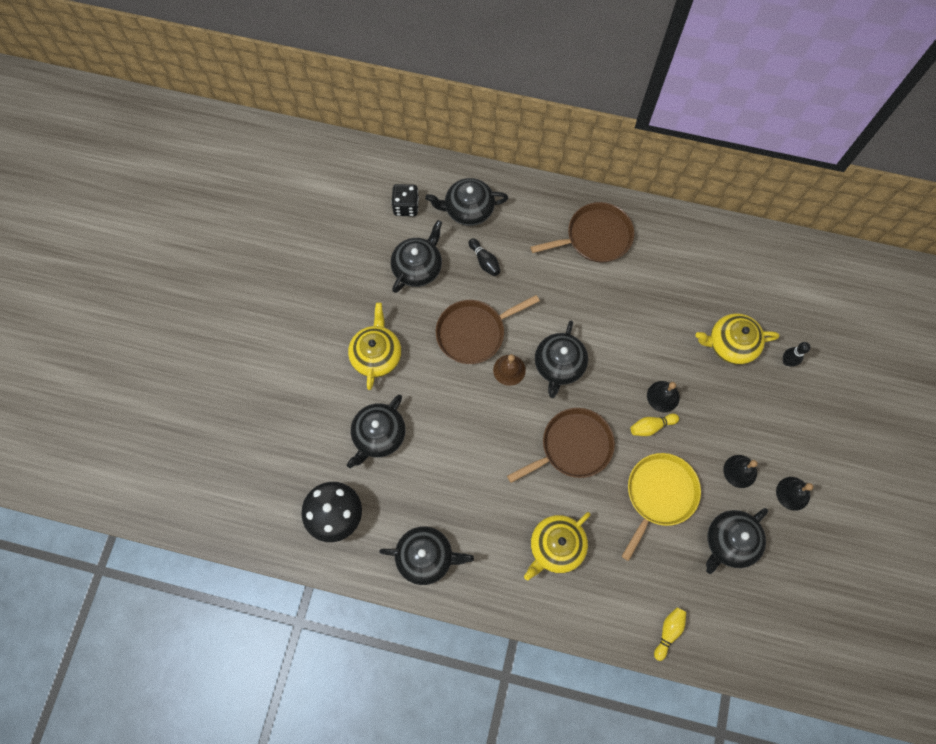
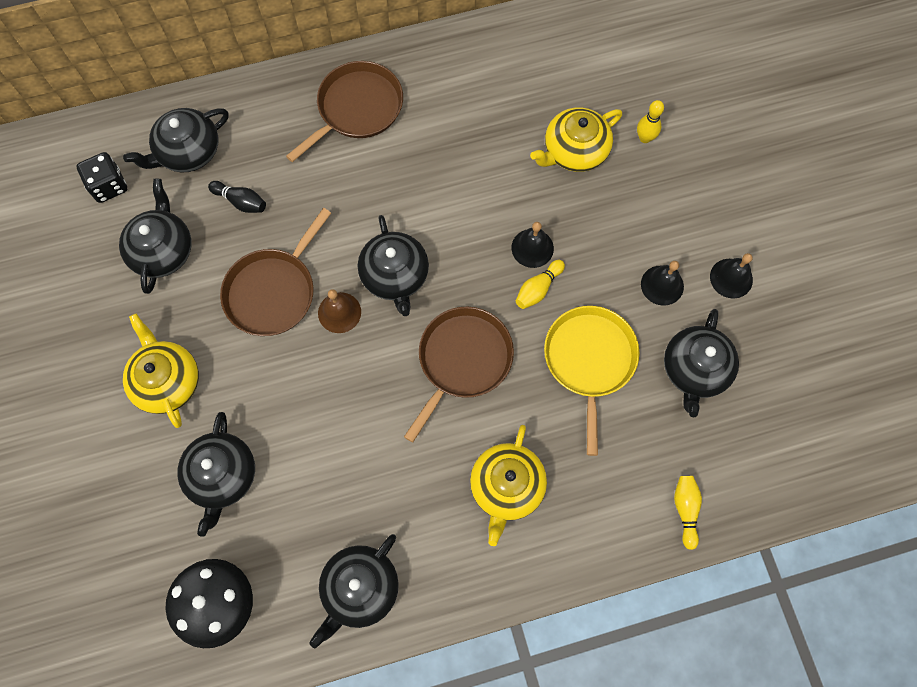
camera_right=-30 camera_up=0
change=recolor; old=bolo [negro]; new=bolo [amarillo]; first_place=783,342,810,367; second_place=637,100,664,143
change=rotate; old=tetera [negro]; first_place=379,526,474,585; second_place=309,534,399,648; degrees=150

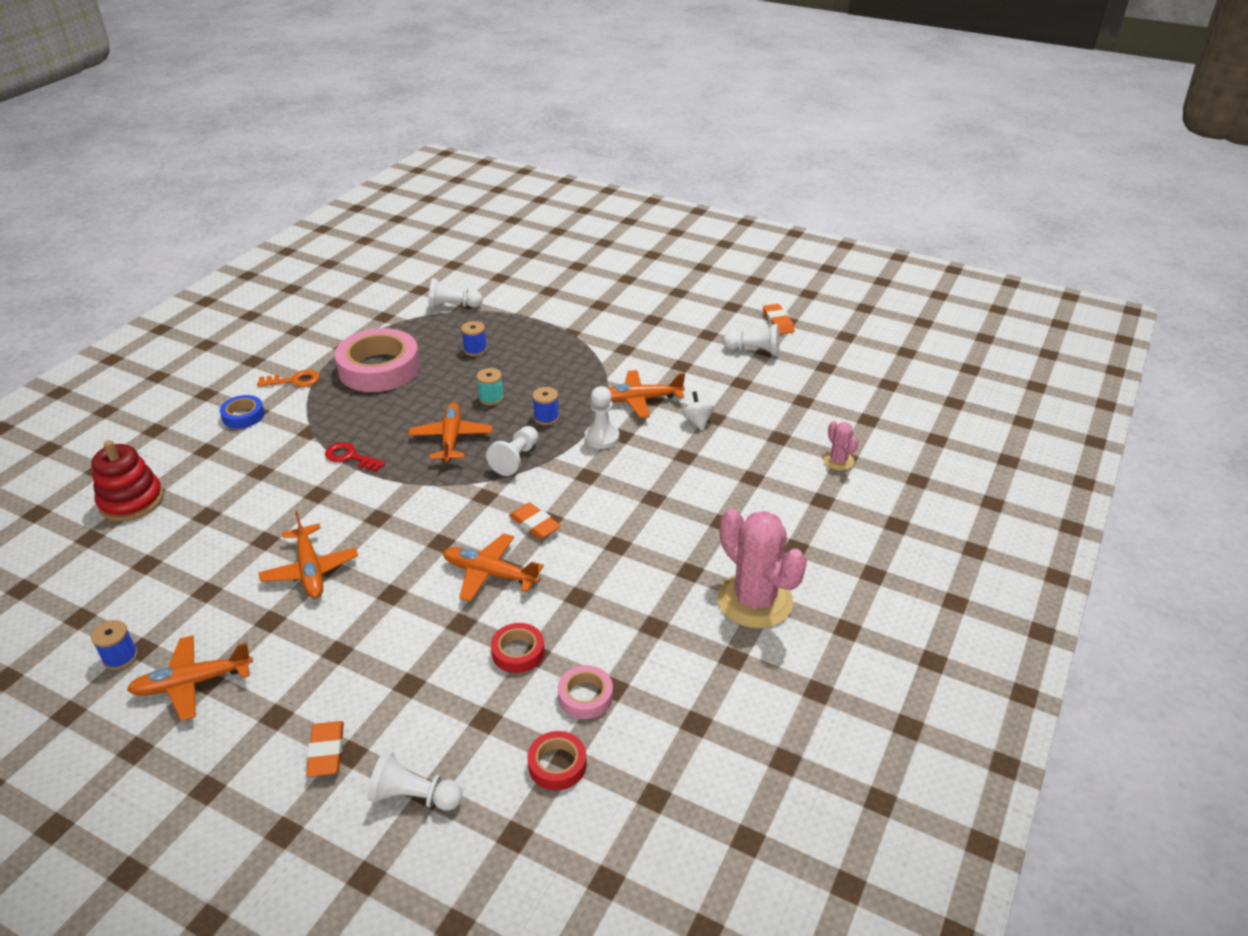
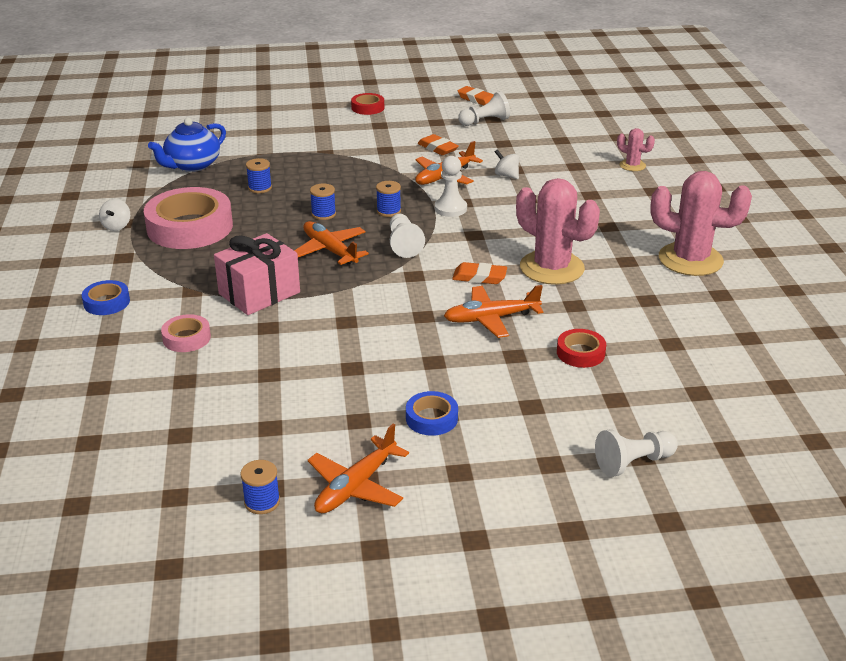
camera_right=-35 camera_up=-5
change=delete; old=juguete apilable [rojo]; first_place=91,440,163,521
change=delete; old=llave [naranja]; first_place=257,370,320,387
change=delete; old=avión [naranja]; first_place=259,511,358,598
change=insert; new=peonza [blanco]; second_place=99,199,130,231
change=insert; new=cinta adhesiva [azul]; second_place=406,391,458,436
change=insert; new=cactus [rosa]; second_place=516,178,600,285
change=move; old=goma de borrar [naranja]; first_place=306,721,344,777; second_place=418,134,459,155
change=move; old=cinta adhesiva [rojo]; first_place=528,731,587,790; second_place=351,93,384,115
change=move; old=cinta adhesiva [rosa]; first_place=558,665,613,719; second_place=161,314,211,352
change=replace; old=llave [rojo]; new=regalo [rosa]; first_place=325,442,386,472; second_place=214,233,300,315
change=replace; old=peón [blanco]; new=tetera [azul]; first_place=429,278,483,308; second_place=148,118,226,172
change=recolor; old=carrete [turquesa]; new=carrete [azul]; first_place=476,368,504,405; second_place=310,184,336,220

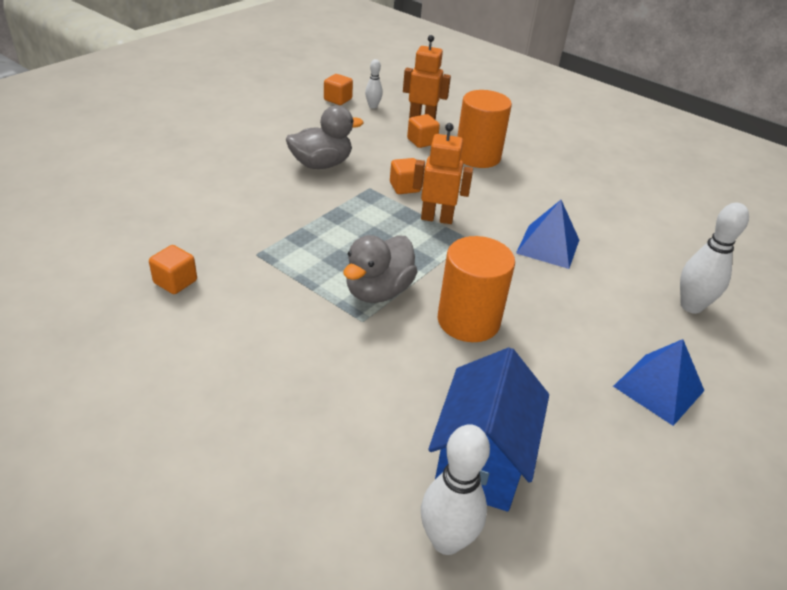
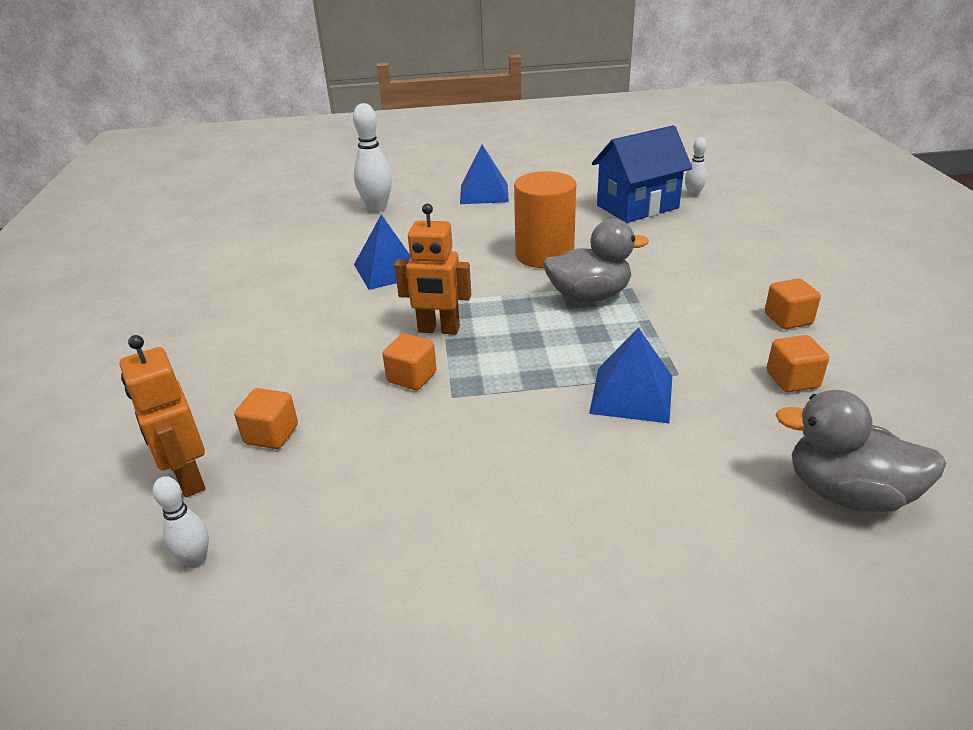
camera_right=-130 camera_up=-5
change=delete; old=cilindro [naranja]; first_place=457,90,512,168
change=insert; new=pirámide [azul]; second_place=589,327,672,423
change=move; old=pato [gris]; first_place=286,105,364,169; second_place=775,390,946,512
change=move; old=cubo [naranja]; first_place=324,74,353,105; second_place=765,278,821,329
change=rotate; old=robot [naranja]; first_place=413,123,473,224; second_place=394,204,471,335; degrees=-45
change=resize; old=bolo [blanco]; first_place=421,424,490,555; second_place=685,137,707,198; factor=0.56

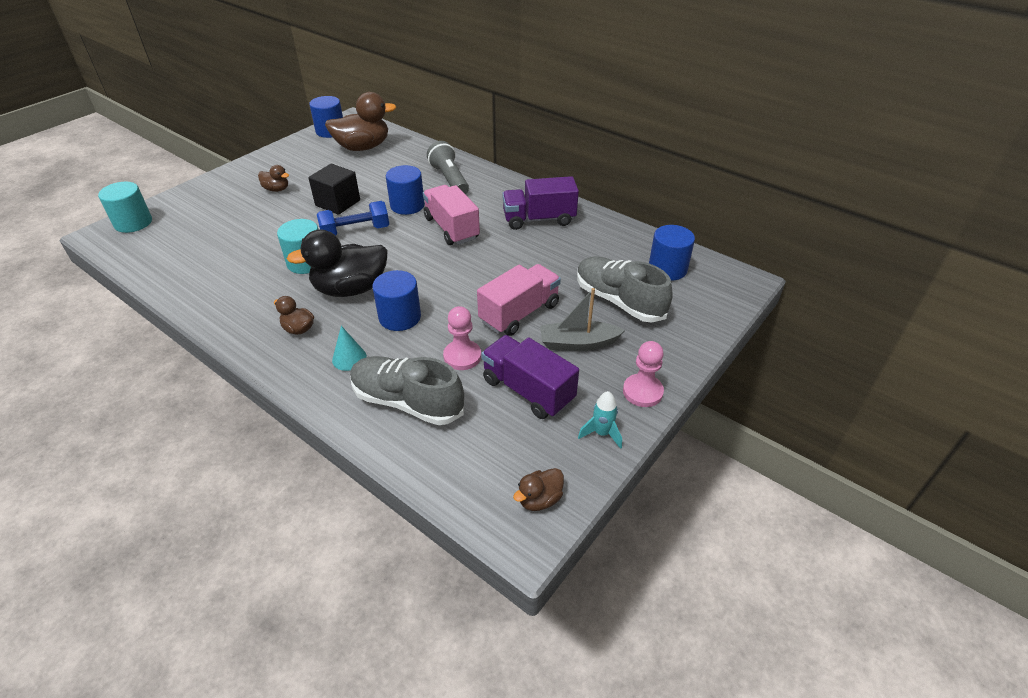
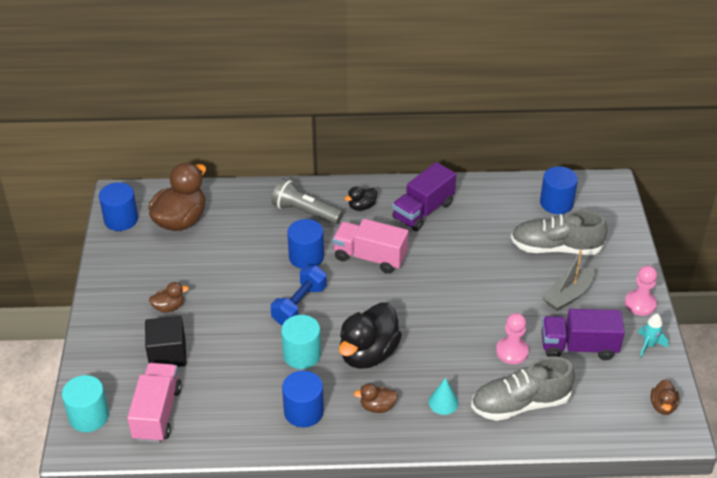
camera_right=-40 camera_up=0
change=insert; new=pato [negro]; second_place=344,186,377,211
change=move; old=cubo [negro]; first_place=308,164,360,215; second_place=145,316,187,367
change=move; old=cilindro [azul]; first_place=372,270,421,331; second_place=282,371,324,427
change=move; old=camión [rosa]; first_place=477,264,561,336; second_place=127,363,182,443

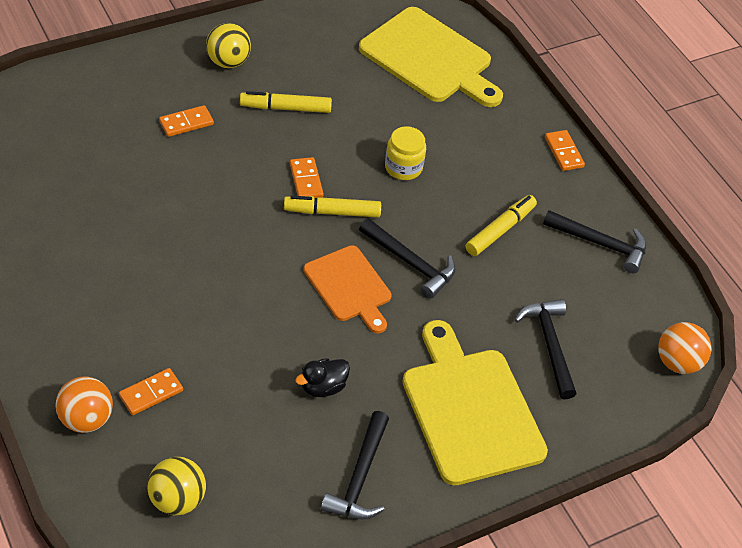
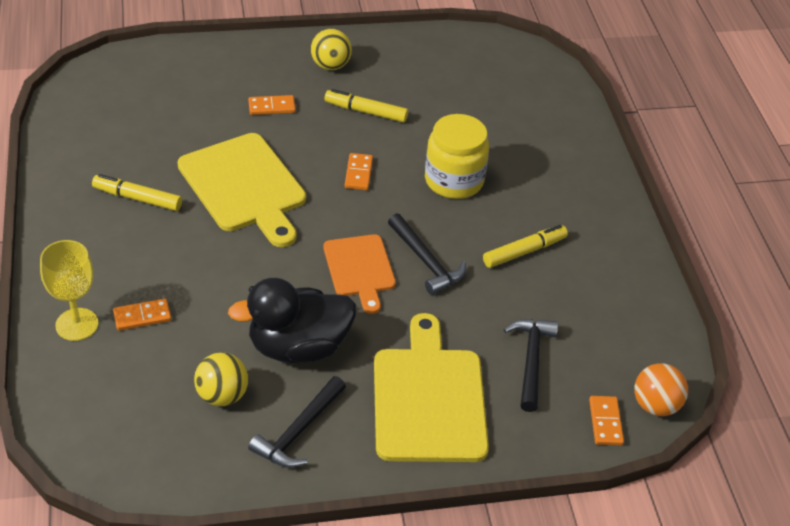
camera_right=20 camera_up=-5
change=delete; old=martillo [negro]; first_place=543,210,647,273
change=move; old=pelota [amarillo]; first_place=147,457,206,516; second_place=194,352,249,406
change=move; old=rotulador [amarillo]; first_place=284,196,381,218; second_place=92,174,182,211
change=move; old=tabla de cortar [amarillo]; first_place=359,7,503,107; second_place=177,133,306,247
change=move; old=ficha de dominó [naranja]; first_place=545,130,585,171; second_place=589,396,624,445
change=replace; old=pelota [naranja]; new=copa [amarillo]; first_place=55,377,113,433; second_place=40,240,99,341
change=resize; old=pato [negro]; first_place=295,358,350,397; second_place=228,278,356,363; factor=2.17
change=resize; old=tarro [amarillo]; first_place=385,126,426,180; second_place=425,114,489,199; factor=1.63

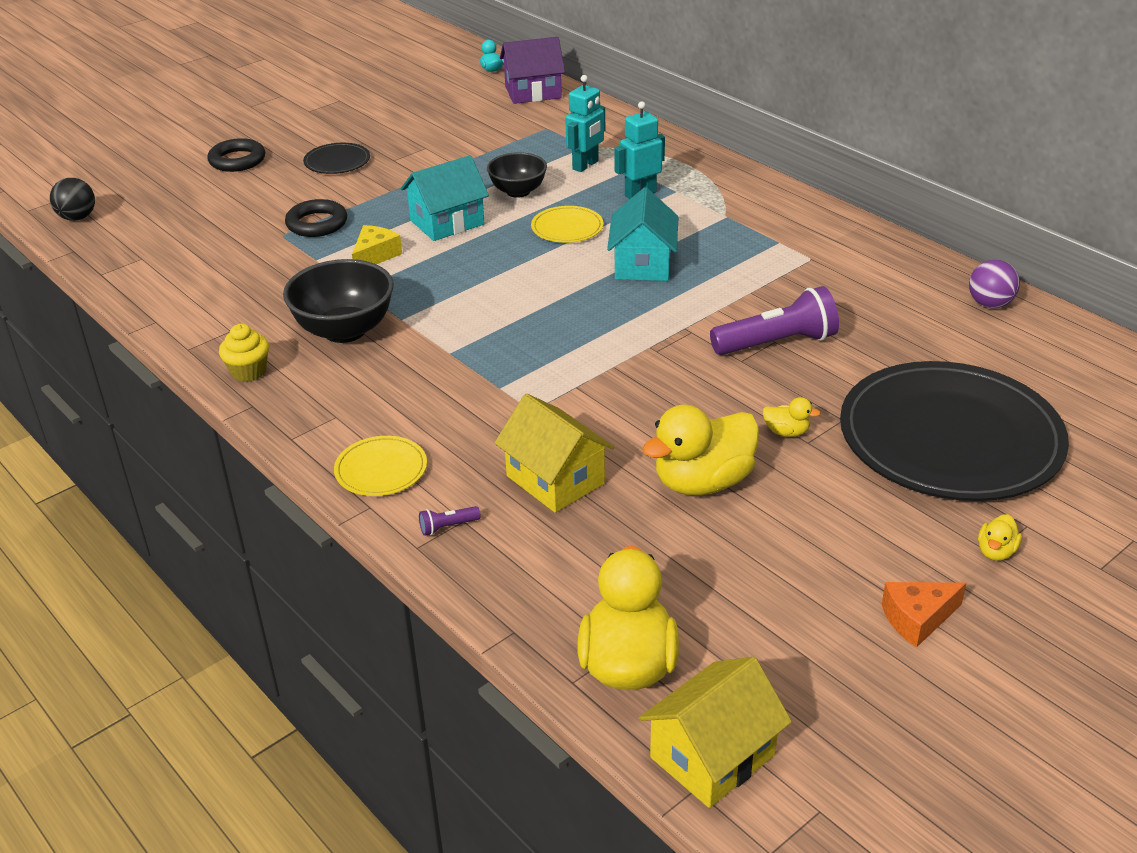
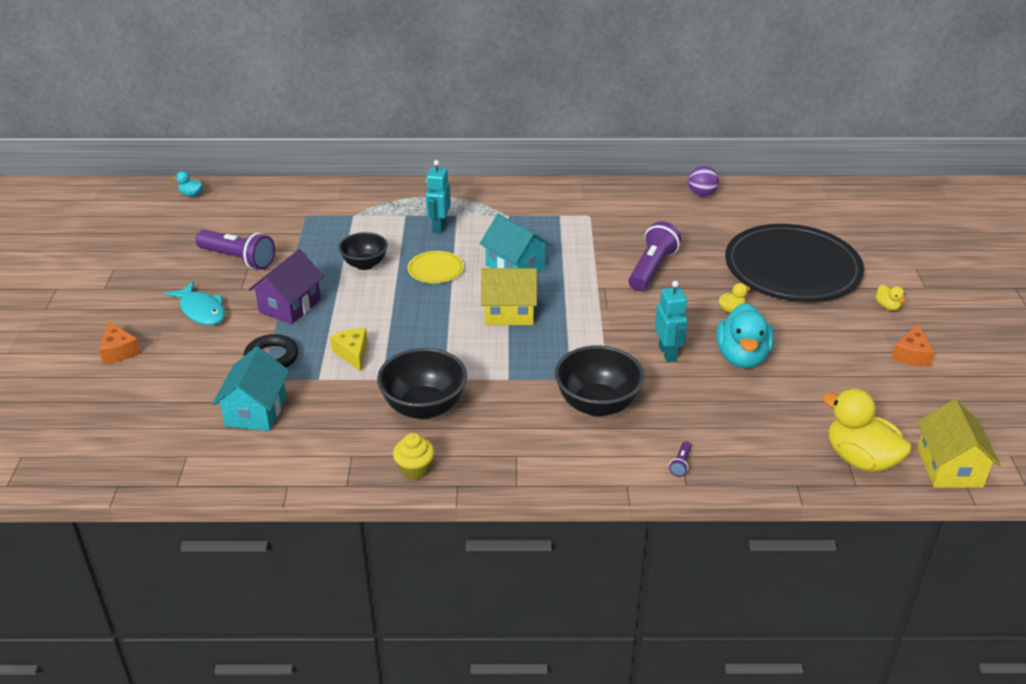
camera_right=-50 camera_up=0
change=delete; old=pelota [negro]; first_place=50,178,95,221
change=delete; old=plato [amarillo]; first_place=334,436,427,496
change=insert; new=lámpara de mano [morado]; second_place=195,230,275,270
change=insert; new=cuenco [negro]; second_place=555,346,645,417
change=move; old=casa [turquesa]; first_place=401,155,489,241; second_place=212,346,289,431
change=move; old=casa [amarillo]; first_place=495,394,615,513; second_place=481,268,537,325
change=move; old=casa [morado]; first_place=500,37,565,104; second_place=249,249,324,324
change=move; old=robot [turquesa]; first_place=565,75,605,172; second_place=655,281,688,362
change=replace; old=anillo [negro]; new=queso [naranja]; first_place=207,138,265,172; second_place=99,321,141,364
change=replace; old=plato [negro]; new=pez [turquesa]; first_place=303,143,370,174; second_place=165,281,225,325
change=recolor; old=pato [amarillo]; new=pato [turquesa]; first_place=642,404,759,495; second_place=716,303,774,368

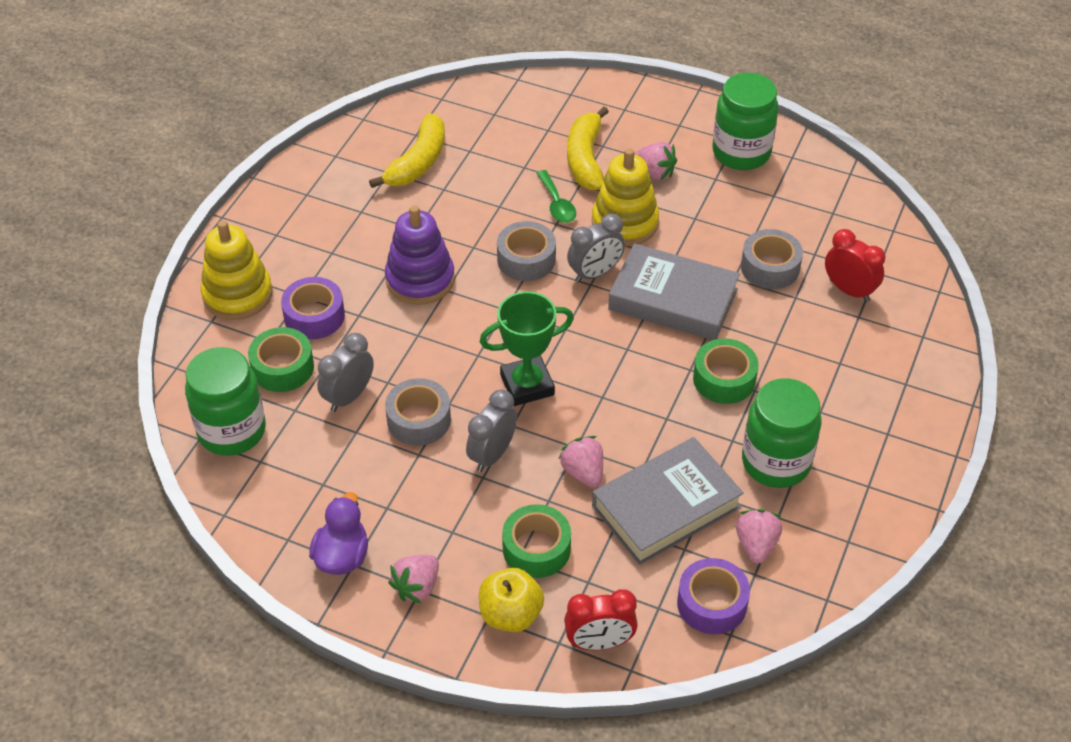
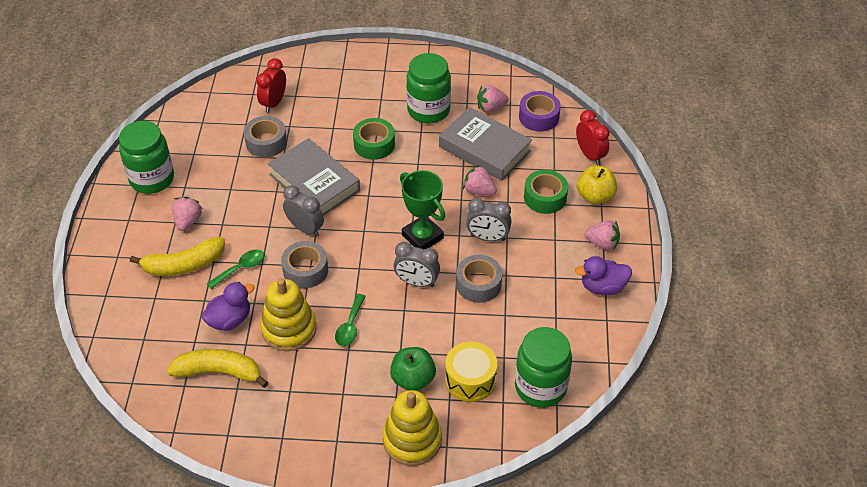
camera_right=-110 camera_up=0
change=insert; new=pato [morado]; second_place=202,282,255,331
change=move; old=despertador [gris]; first_place=317,333,374,412; second_place=393,242,440,287
change=move; old=juguete apilable [amarillo]; first_place=592,148,659,246; second_place=260,278,317,351
change=replace; old=cinta adhesiva [verde]; new=tambor [amarillo]; first_place=248,327,314,392; second_place=445,342,497,402
change=replace; old=cinta adhesiva [morado]; new=manzana [verde]; first_place=281,277,345,339; second_place=390,347,436,391
change=replace; old=juguete apilable [morado]; new=cuchara [verde]; first_place=385,205,455,305; second_place=335,294,365,346
change=rotate; old=fresa [rosa]; first_place=558,436,603,488; second_place=463,165,497,195; degrees=75
change=rotate; old=libro [gris]; first_place=608,243,740,340; second_place=268,138,360,216; degrees=-45

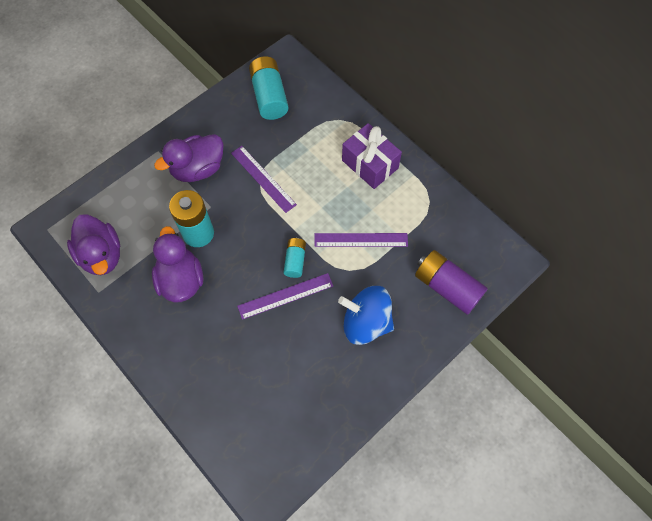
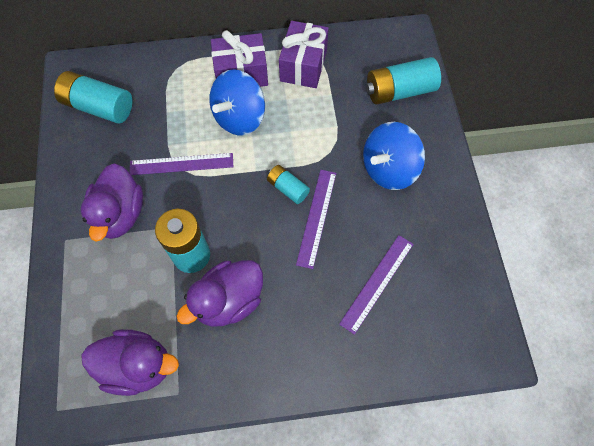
camera_right=-55 camera_up=0
change=insert; new=peonza [azul]; second_place=209,69,265,136
change=insert; new=regalo [morado]; second_place=279,21,329,88
change=move; old=regla [morado]; first_place=314,233,408,247; second_place=339,235,414,335
change=recolor; old=pila [morado]; new=pila [turquesa]; first_place=415,250,488,315; second_place=366,57,441,105
change=rotate; old=pato [morado]; first_place=152,226,203,303; second_place=176,260,263,327; degrees=-60

